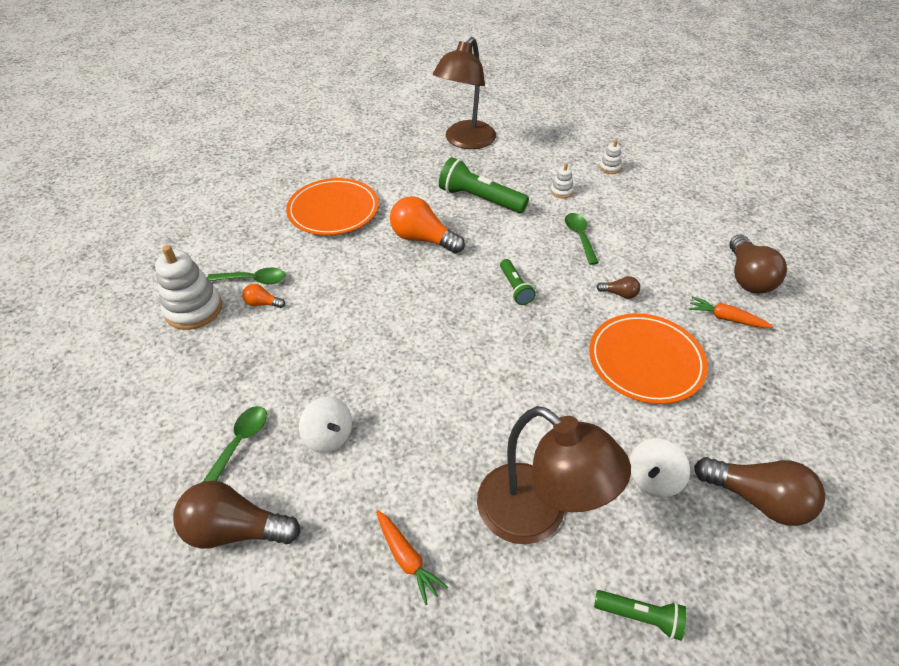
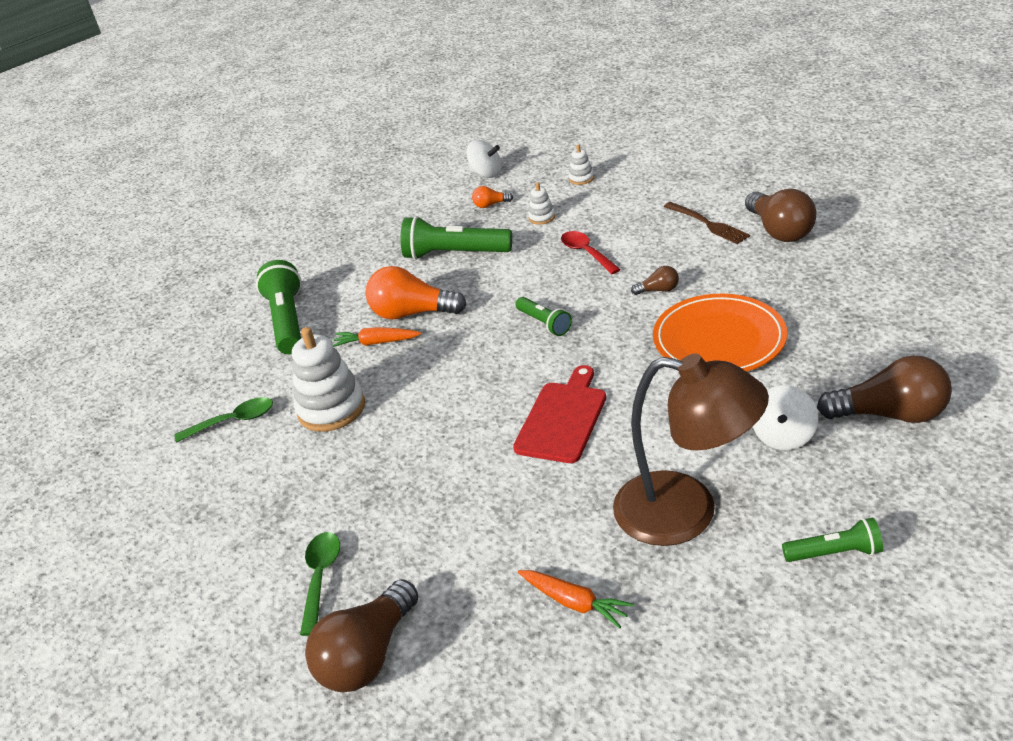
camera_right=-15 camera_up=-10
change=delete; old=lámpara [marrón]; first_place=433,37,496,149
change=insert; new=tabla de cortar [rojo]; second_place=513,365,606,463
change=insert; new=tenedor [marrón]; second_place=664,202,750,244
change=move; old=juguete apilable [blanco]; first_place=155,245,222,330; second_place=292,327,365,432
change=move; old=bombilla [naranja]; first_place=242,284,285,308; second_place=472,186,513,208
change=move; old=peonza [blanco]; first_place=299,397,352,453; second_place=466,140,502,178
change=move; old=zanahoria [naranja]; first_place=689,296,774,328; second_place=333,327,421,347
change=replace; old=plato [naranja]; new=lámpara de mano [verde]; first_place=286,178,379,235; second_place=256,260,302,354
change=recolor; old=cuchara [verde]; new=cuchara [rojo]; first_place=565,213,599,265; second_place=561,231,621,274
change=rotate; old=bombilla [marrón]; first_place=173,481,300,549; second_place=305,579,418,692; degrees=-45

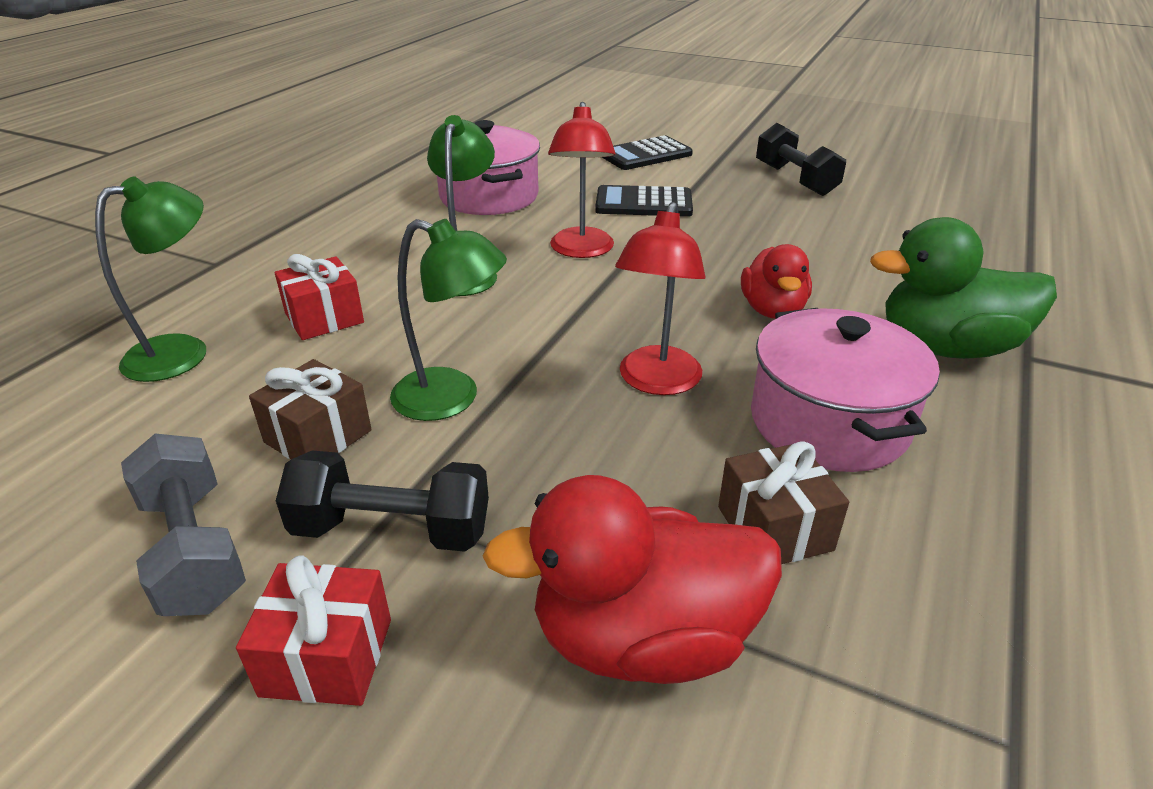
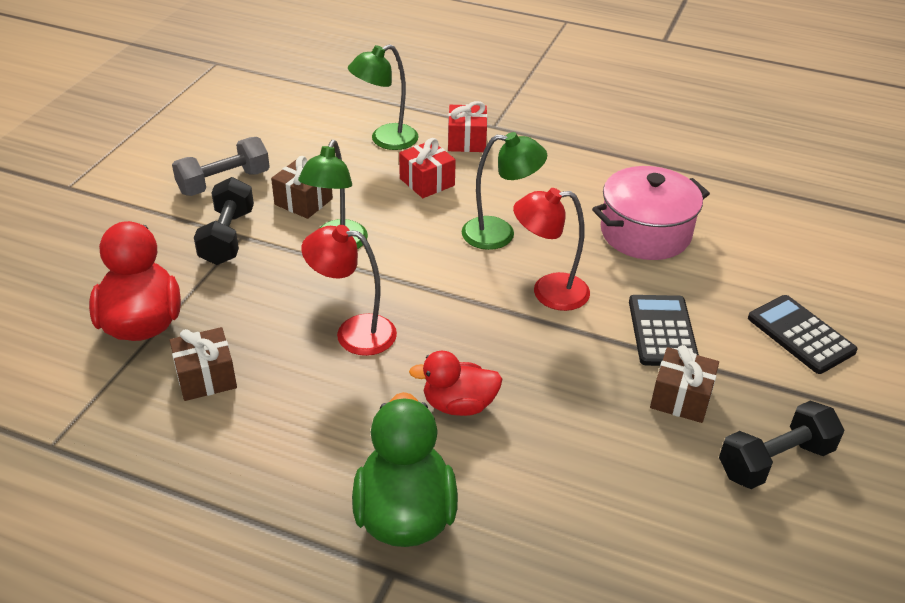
camera_right=85 camera_up=5
change=delete; old=olla [rosa]; first_place=751,308,940,472
change=insert; new=regalo [marrón]; second_place=650,345,719,423
change=move; old=regalo [rojo]; first_place=236,555,391,706; second_place=448,101,487,152
change=rotate; old=lámpara [verde]; first_place=95,177,206,382; second_place=348,44,419,150; degrees=105

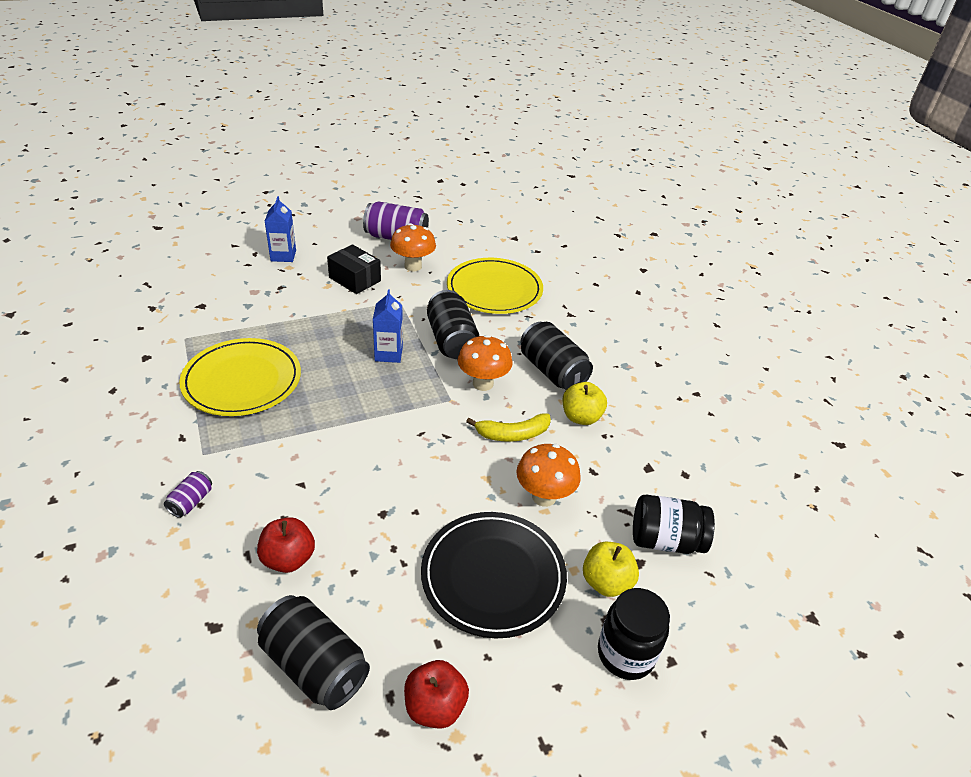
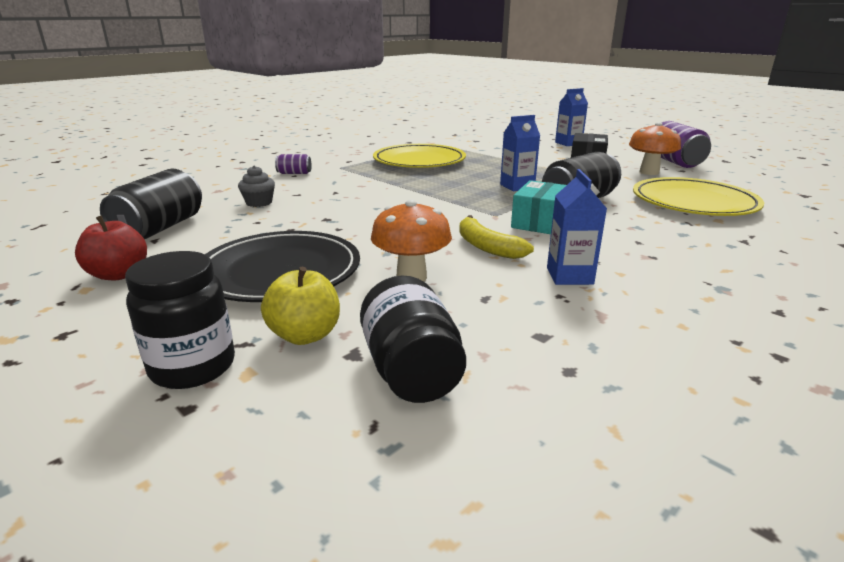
camera_right=70 camera_up=-15
change=delete; old=lata [negro]; first_place=520,322,593,390
change=replace; old=manzana [rojo]; new=magdalena [gris]; first_place=257,517,315,573; second_place=238,166,275,207
change=replace; old=seta [naranja]; new=caja [turquesa]; first_place=458,335,513,391; second_place=511,180,566,234
change=replace; old=manzana [amarillo]; new=cartón de leche [azul]; first_place=563,382,607,425; second_place=547,169,607,285

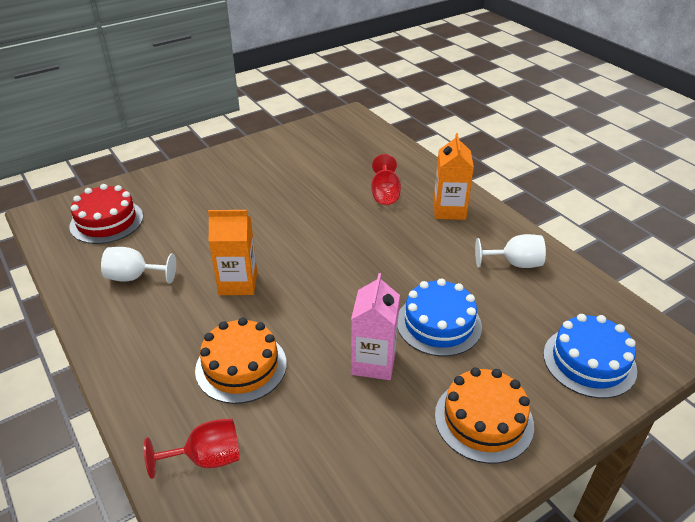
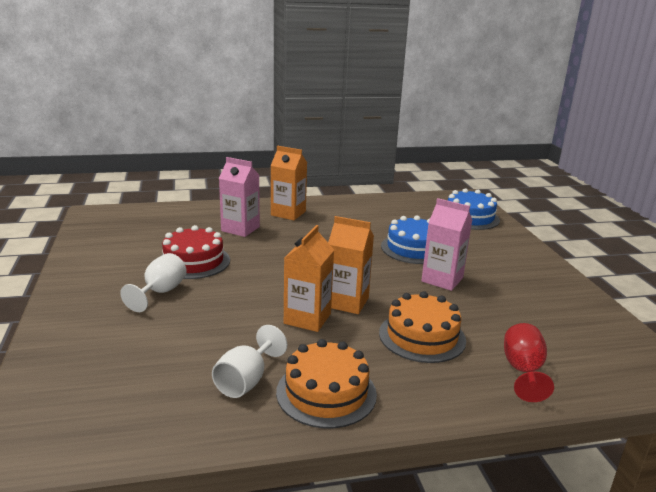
camera_right=-70 camera_up=-15
change=insert; new=cartón de leche [naranja]; second_place=328,216,374,314
change=move; old=tarta [rojo]; first_place=69,184,143,244; second_place=161,225,230,279
change=move; old=tarta [naranja]; first_place=435,367,534,464; second_place=276,339,377,428
change=move; old=copa [blanco]; first_place=475,234,546,268; second_place=120,253,187,312
change=replace; old=copa [rojo]; new=cartón de leche [rosa]; first_place=371,154,401,205; second_place=219,157,260,237

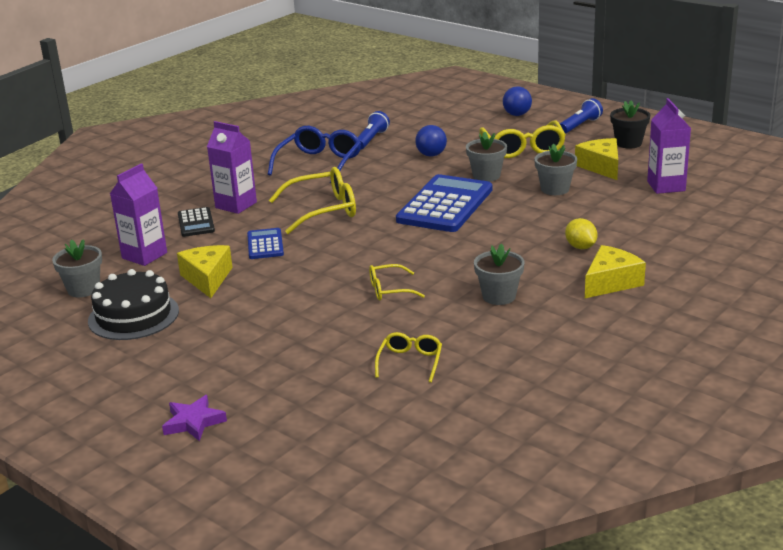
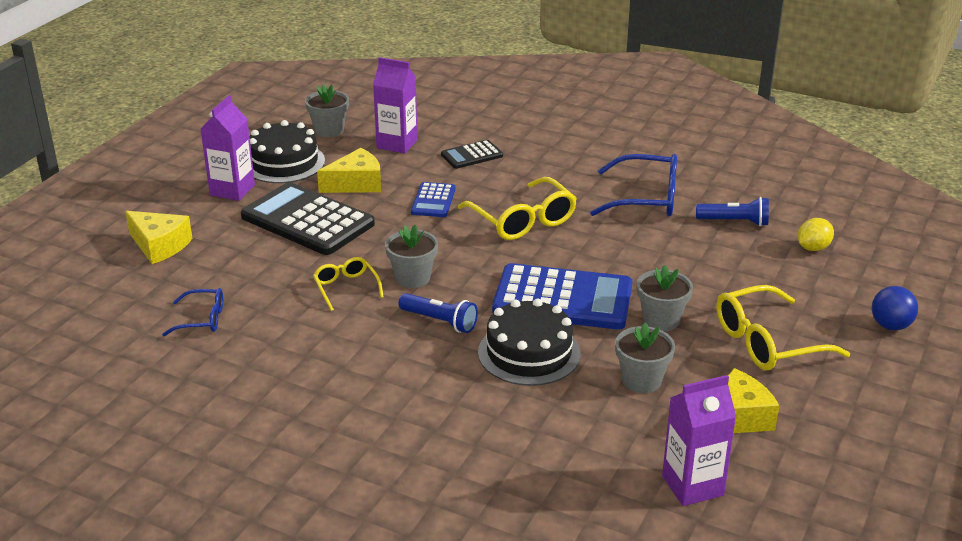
camera_right=75 camera_up=5
change=delete; old=estrella [morado]; first_place=162,395,227,441
change=delete; old=pelota [azul]; first_place=415,125,447,156
change=delete; old=maceta [negro]; first_place=610,100,650,149
change=insert; new=calculadora [negro]; second_place=241,182,375,255
change=insert; new=tarta [negro]; second_place=478,299,581,386
change=move; old=cartón de leche [morado]; first_place=207,121,257,214; second_place=201,95,255,201
change=move; old=maceta [gris]; first_place=474,243,525,305; second_place=385,225,438,288
change=move; old=lámpara de mano [azul]; first_place=560,98,603,134; second_place=398,293,478,333
change=move; old=limón [amarillo]; first_place=565,218,598,249; second_place=797,218,834,251
change=move; old=queso [amarillo]; first_place=585,245,646,298; second_place=125,211,193,264
change=recolor; old=gafas [amarillo]; new=gafas [azul]; first_place=375,332,442,383; second_place=162,288,223,336
change=rotate; old=calculadora [azul]; first_place=247,228,284,259; second_place=411,182,456,217; degrees=120

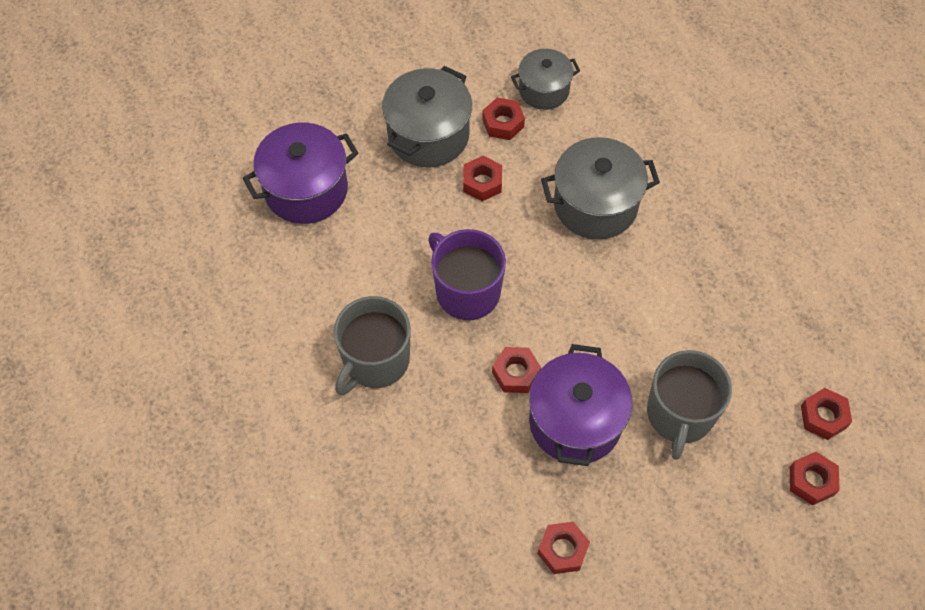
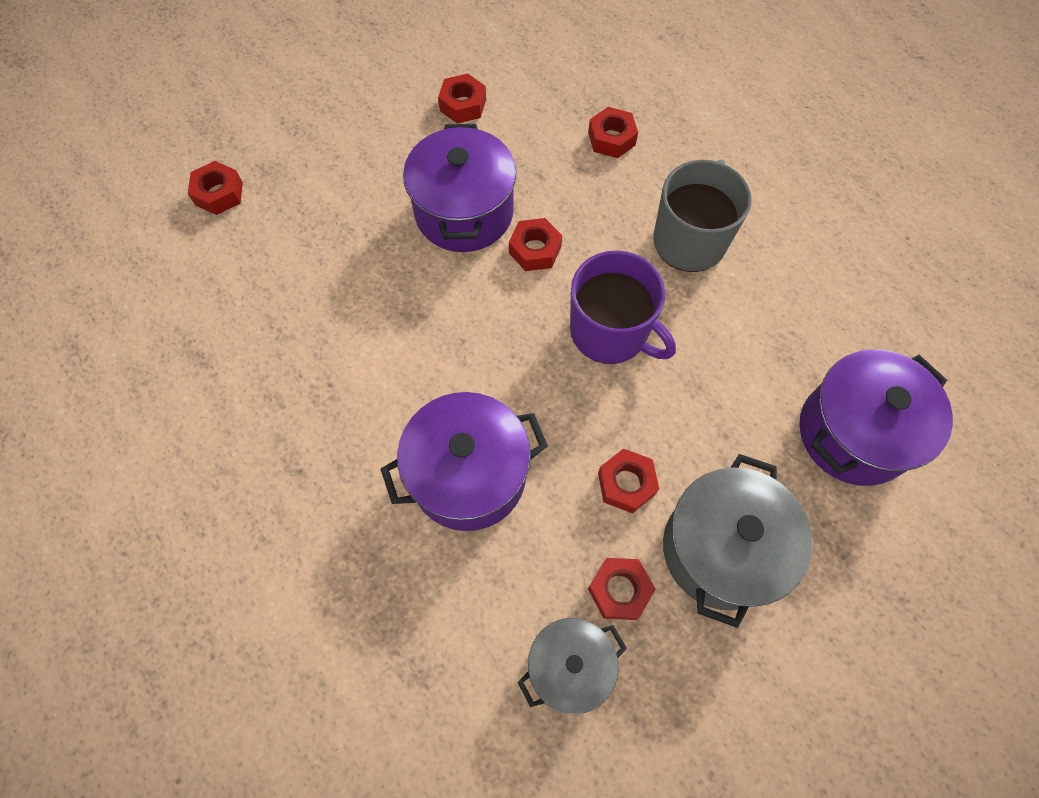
camera_right=170 camera_up=5
change=delete; old=taza [gris]; first_place=647,350,732,460
change=move; old=tuerca [rojo]; first_place=801,388,852,440; second_place=588,107,638,158
change=recolor; old=olla [gris]; new=olla [morado]; first_place=541,137,660,239; second_place=381,392,548,531

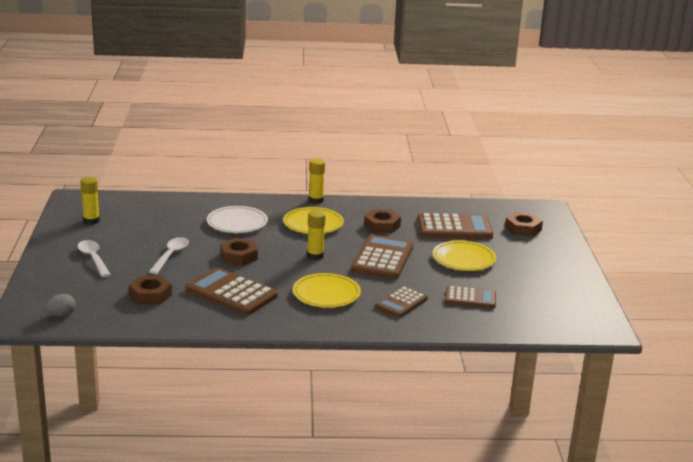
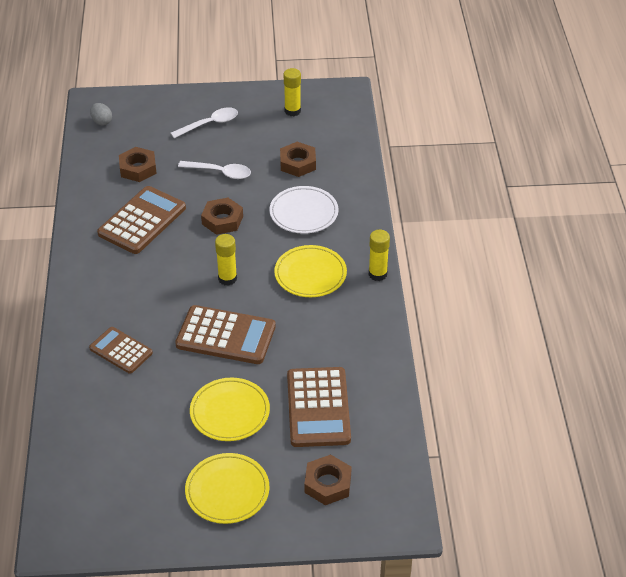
camera_right=90 camera_up=20
change=delete; old=calculadora [marrón]; first_place=445,286,496,309
change=move; old=plato [amarillo]; first_place=293,273,361,308; second_place=185,453,269,524
change=move; old=tuerca [marrón]; first_place=364,209,401,233; second_place=280,142,316,177

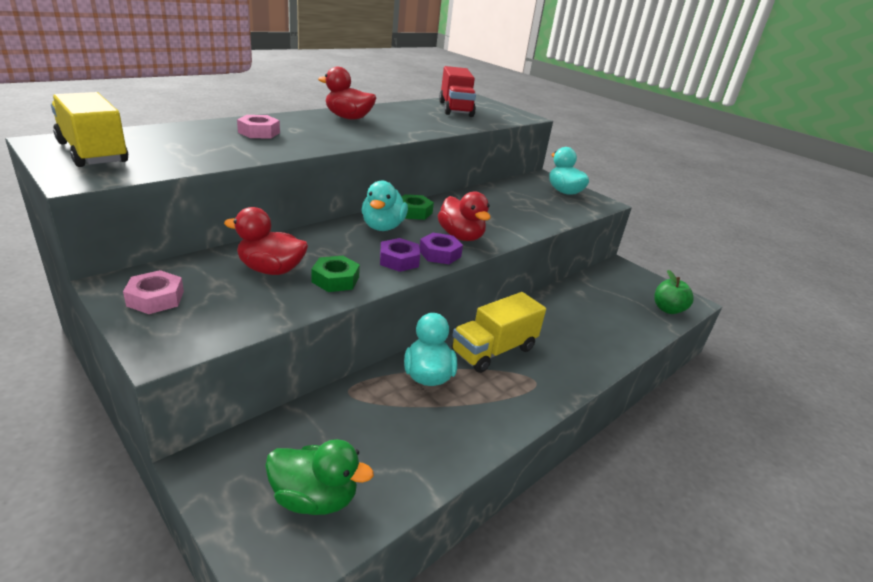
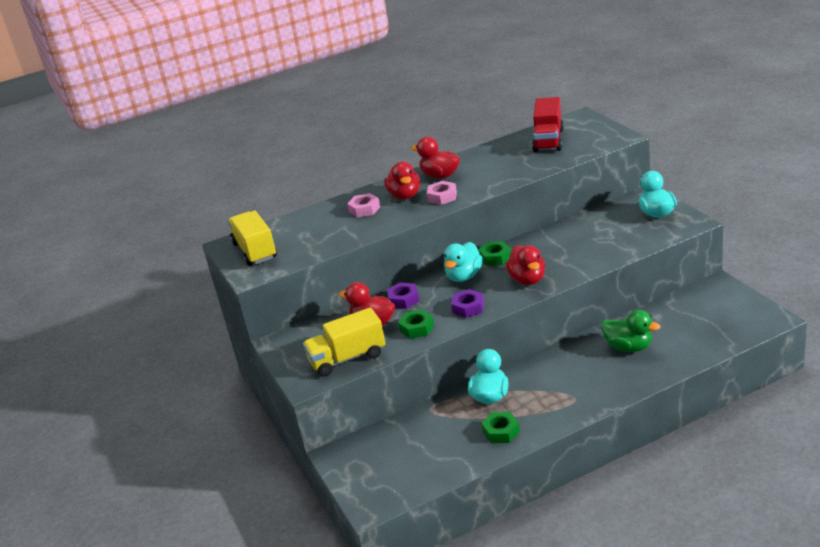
camera_right=25 camera_up=0
change=delete; old=manzana [verde]; first_place=654,270,694,314
change=insert; new=pato [rojo]; second_place=384,162,420,199
change=insert; new=tuerca [verde]; second_place=481,412,520,443
change=move; old=tuerca [rosa]; first_place=123,270,184,314; second_place=427,181,457,205
change=move; old=pato [verde]; first_place=265,439,374,515; second_place=601,310,660,352
change=move; old=tuerca [morado]; first_place=419,233,463,264; second_place=387,282,419,309
change=move; old=camión [amarillo]; first_place=451,292,546,373; second_place=303,307,386,377

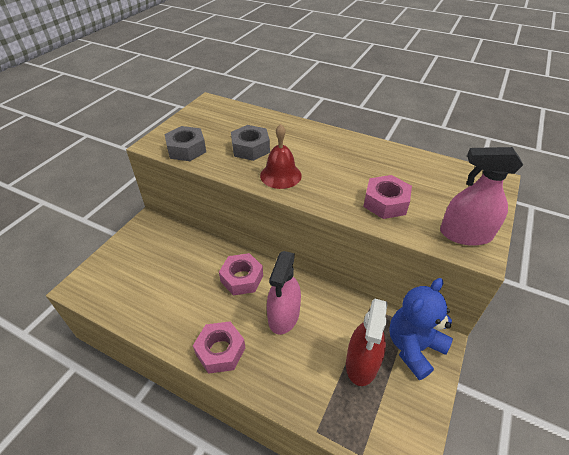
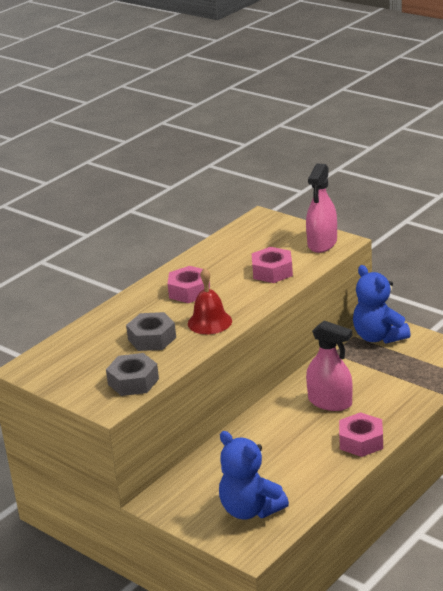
camera_right=-75 camera_up=-15
change=delete; old=pulverizador [rojo]; first_place=346,299,388,386
change=insert; new=osito [azul]; second_place=219,431,289,519
change=move; old=tuerca [rosa]; first_place=219,253,263,296; second_place=168,266,210,303

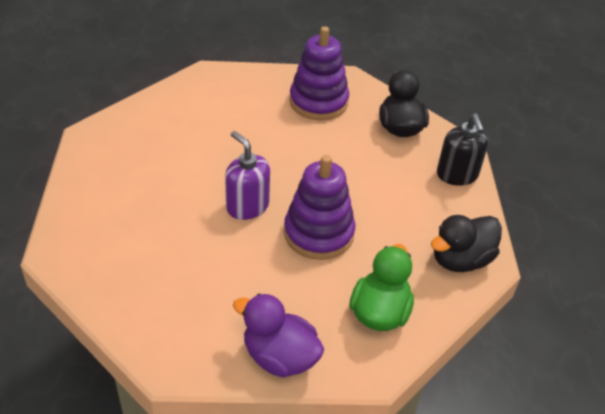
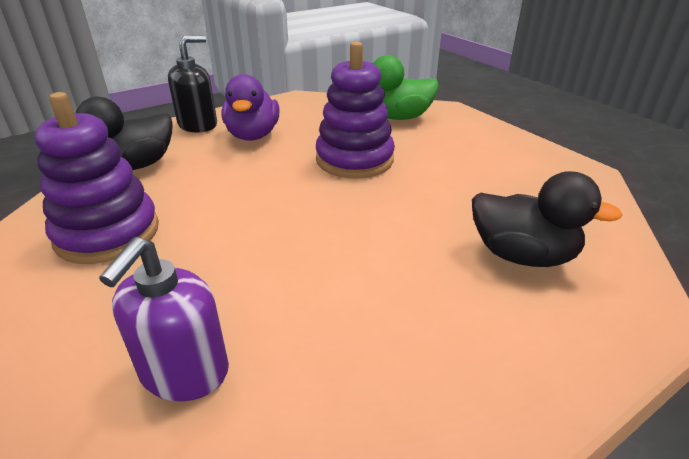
camera_right=-120 camera_up=-10
change=move; old=dispensador de jabón [morado]; first_place=225,131,270,220; second_place=99,237,229,401
change=move; old=pato [morado]; first_place=233,293,324,378; second_place=222,74,280,141
change=move; old=pato [negro]; first_place=431,215,502,272; second_place=472,171,623,267

